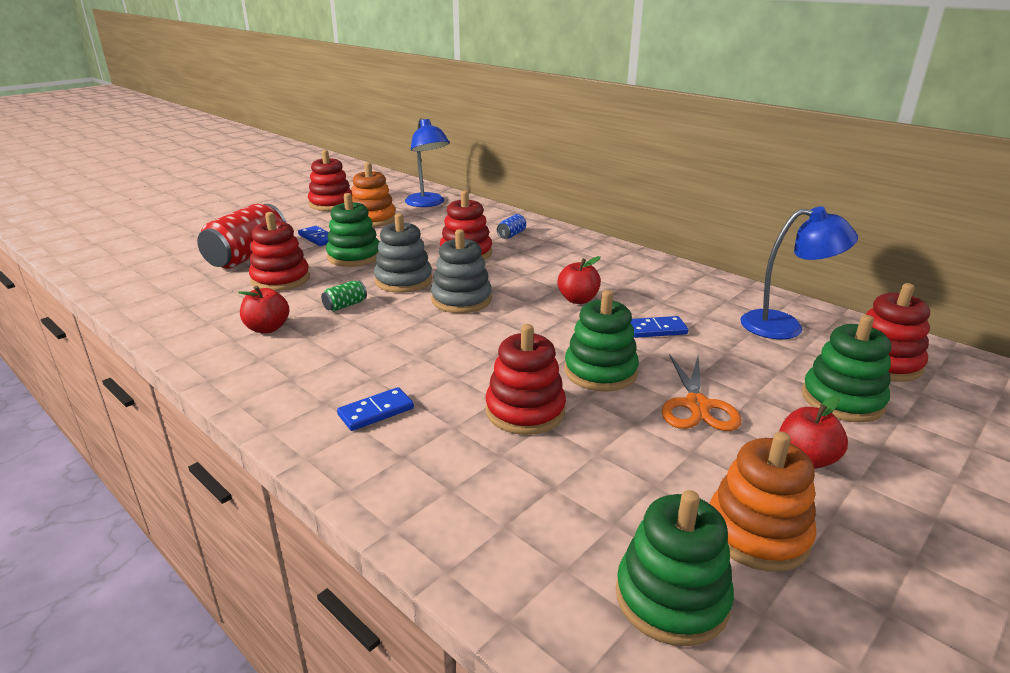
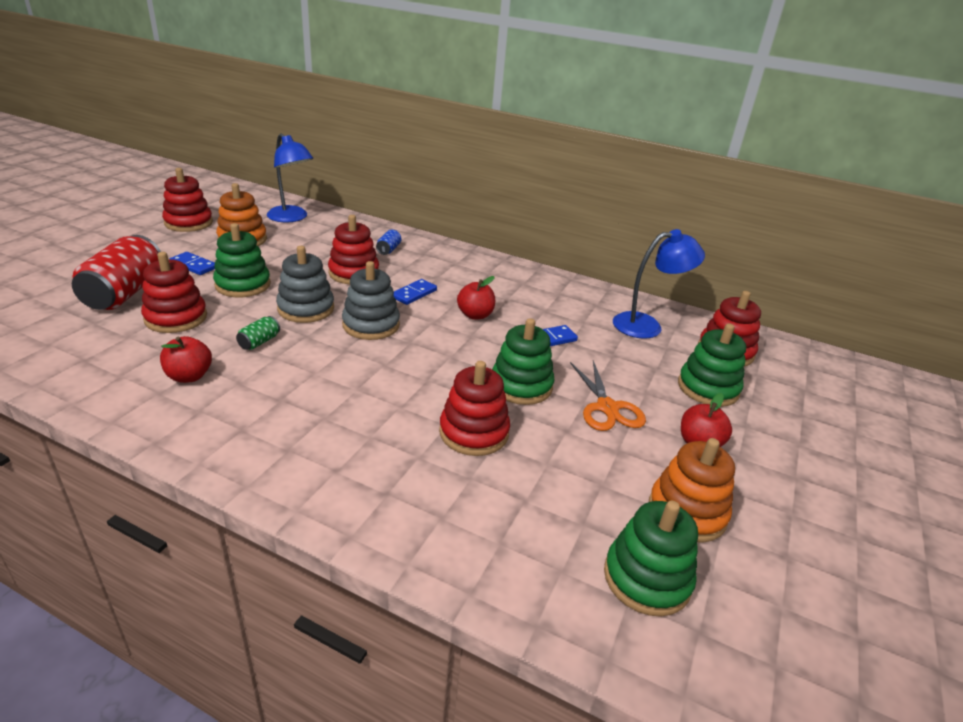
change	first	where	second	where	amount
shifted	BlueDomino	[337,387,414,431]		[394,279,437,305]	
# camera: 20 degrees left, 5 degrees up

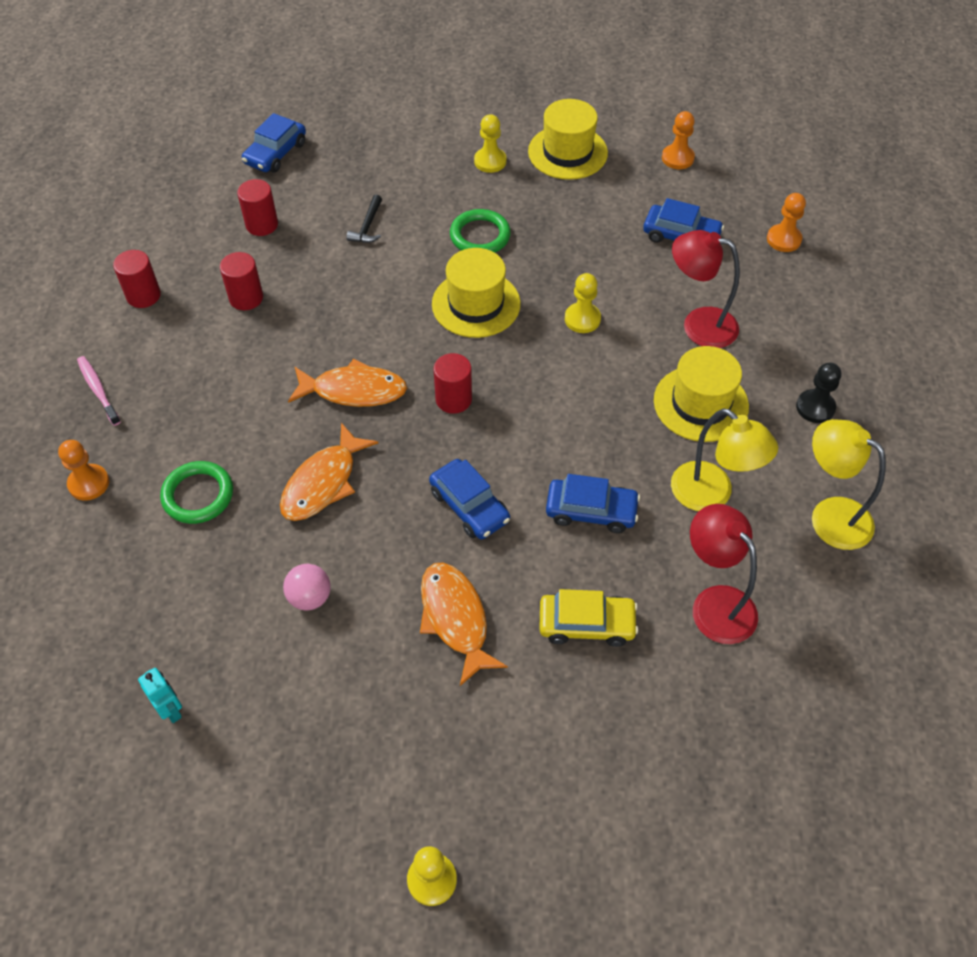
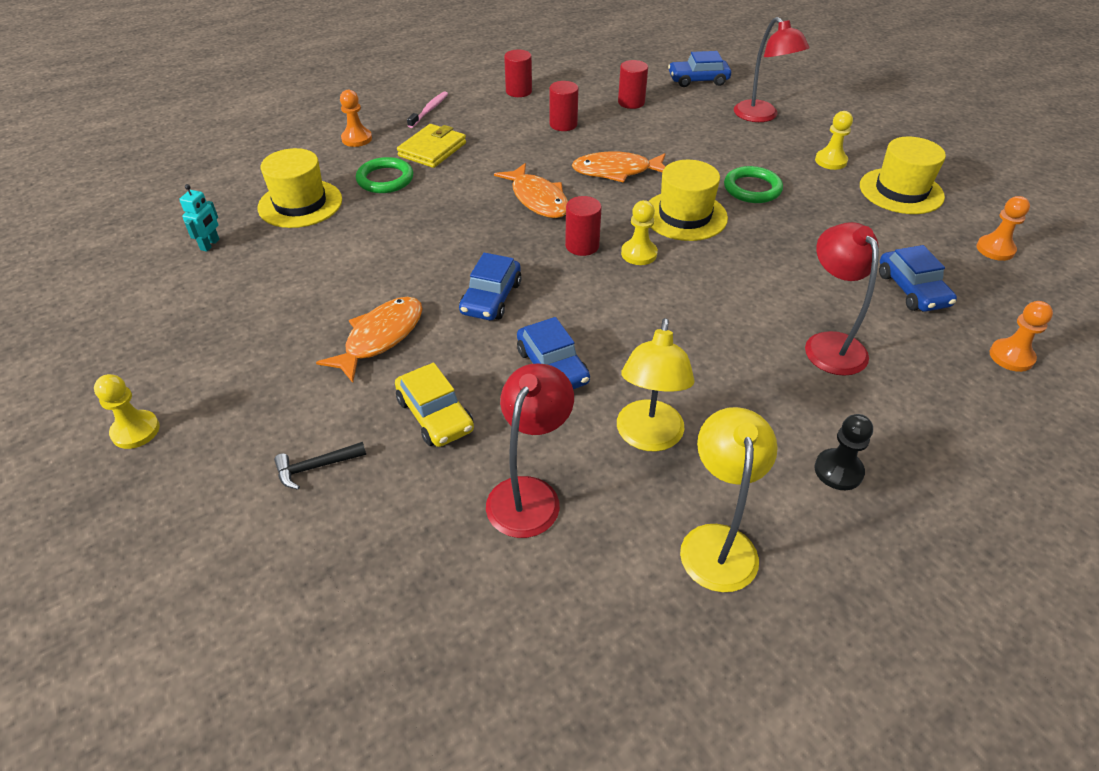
change	first	where	second	where	amount
shifted	OrangeFish	[280,423,378,521]		[572,151,665,183]	
gone	PinkBall	[283,564,331,611]			
shifted	BlackHammer	[346,194,382,243]		[274,442,366,490]	
shifted	YellowPawn	[565,273,601,333]		[621,200,658,265]	
shifted	YellowHat	[654,346,749,442]		[258,148,342,228]	
new			YellowWallet	[397,124,466,168]	
new			RedLamp	[734,17,809,122]	
# camera: 55 degrees right, 10 degrees down

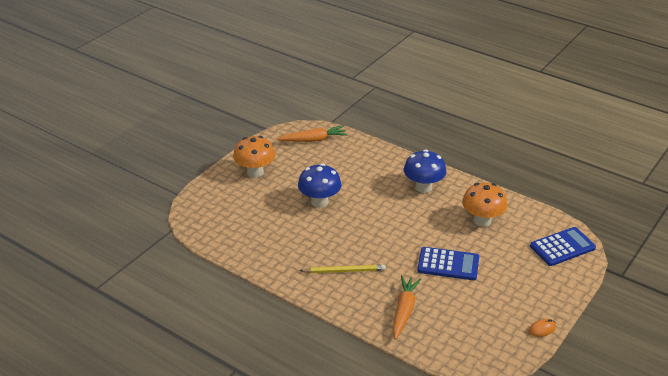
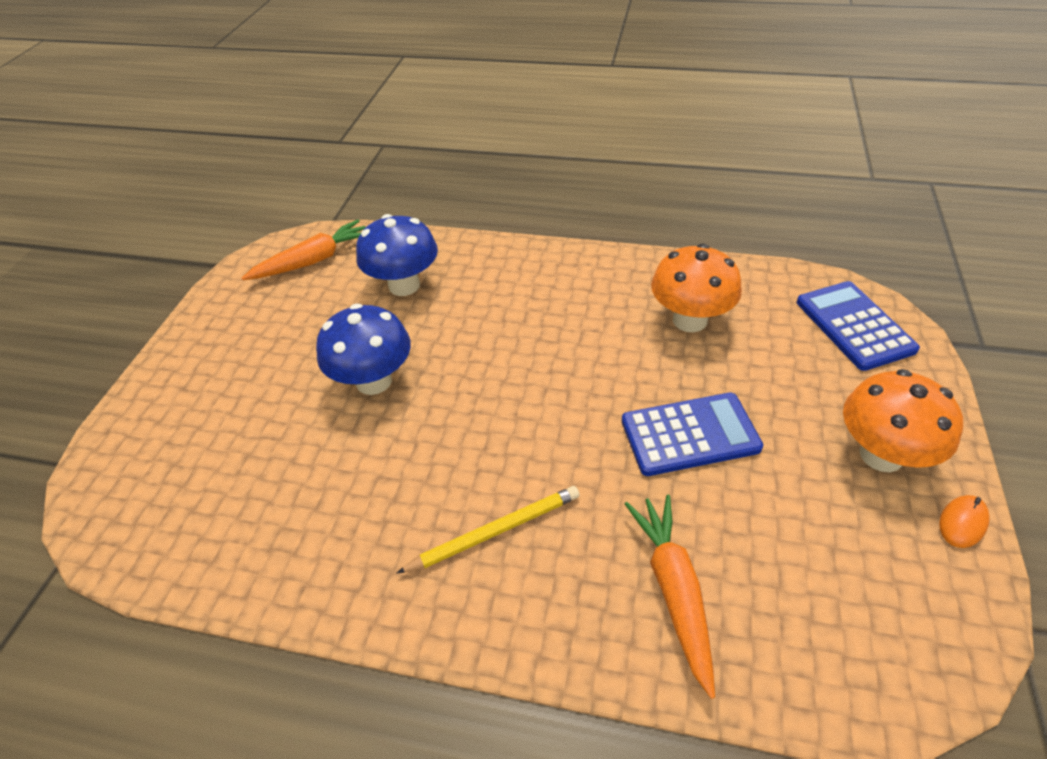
change	first	where	second	where	amount
shifted	OrangeMushroom	[233,136,275,178]		[843,369,963,472]	
shifted	BlueMushroom	[404,150,447,193]		[356,214,438,296]	
rotated	BlueCalculator	[530,227,596,266]		[797,281,920,371]	60 degrees counterclockwise
# camera: 20 degrees left, 10 degrees up

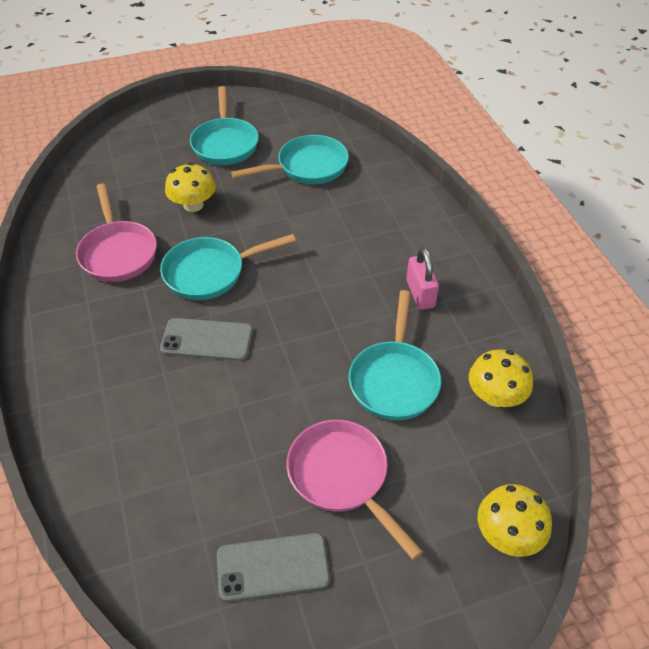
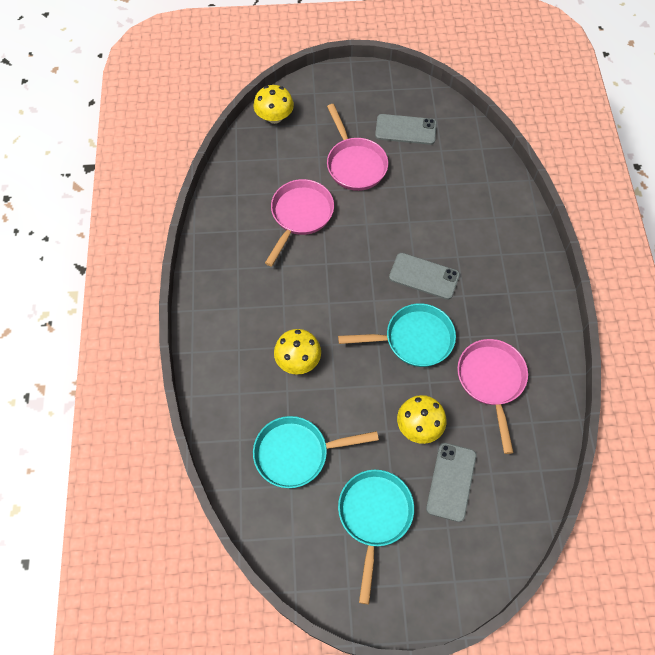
change	first	where	second	where	amount
repainted	TurquoisePan	[349,290,441,421]	PinkPan	[265,179,334,266]	
gone	PinkPadlock	[406,247,439,310]			
shifted	YellowMushroom	[469,349,533,407]		[274,329,321,375]	
new			GreyPhone	[426,443,476,522]	
# camera: 165 degrees left, 15 degrees up

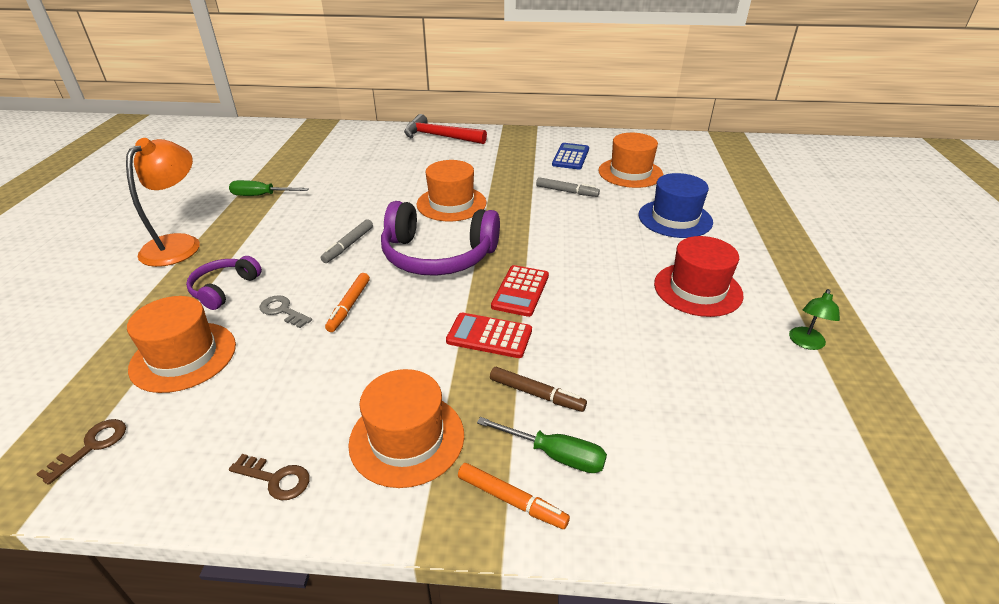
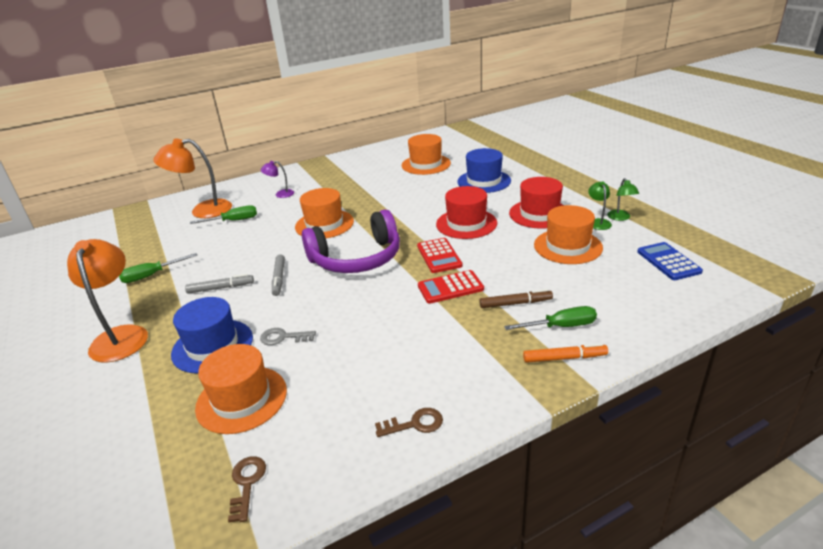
change	first	where	second	where	amount
swapped	PurpleHeadphones	[186,256,262,310]	BlueHat	[171,297,253,373]	
gone	OrangeMarker	[325,273,370,332]			
shifted	OrangeHat	[348,369,464,488]		[534,205,603,264]	
gone	RedHammer	[404,114,487,144]			
shifted	GreyMarker	[536,177,600,197]		[185,274,254,294]	
shifted	BlueCalculator	[552,143,589,169]		[637,242,703,280]	
new			OrangeLamp	[153,138,232,218]	
new			GreenScrewdriver	[190,205,257,224]	
new			PurpleLamp	[261,161,294,198]	
new			RedHat	[436,186,497,239]	
new			GreenLamp	[588,181,612,230]	
# camera: 30 degrees left, 5 degrees down

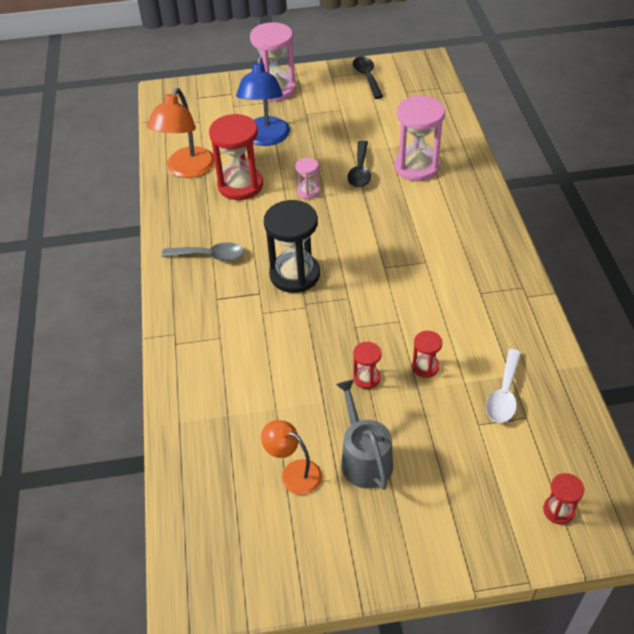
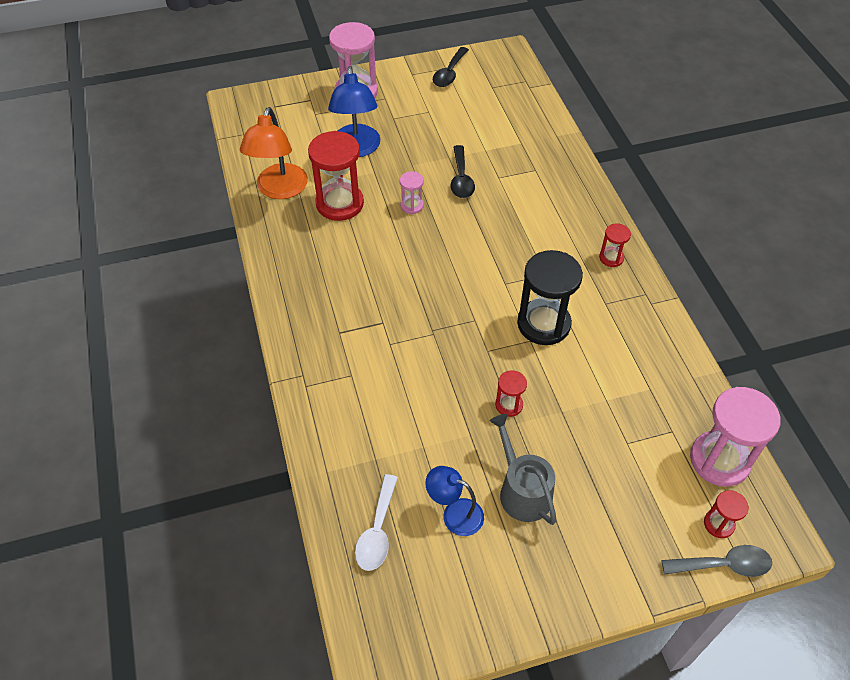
change	first	where	second	where	amount
shifted	GreySpoon	[162,242,244,261]		[661,545,772,577]	
repainted	OrangeLamp	[261,420,322,495]	BlueLamp	[425,466,484,536]	
shifted	BlackHourglass	[264,200,320,293]		[517,250,583,345]	
rotated	BlackSpoon	[353,56,383,99]		[433,47,469,87]	135 degrees counterclockwise
shifted	PinkHourglass	[394,95,445,181]		[690,387,781,487]	
shifted	RedHourglass	[412,331,442,378]		[599,223,631,267]	
shifted	WhiteSpoon	[486,349,521,423]		[355,474,398,571]	
# camera: 10 degrees left, 5 degrees up

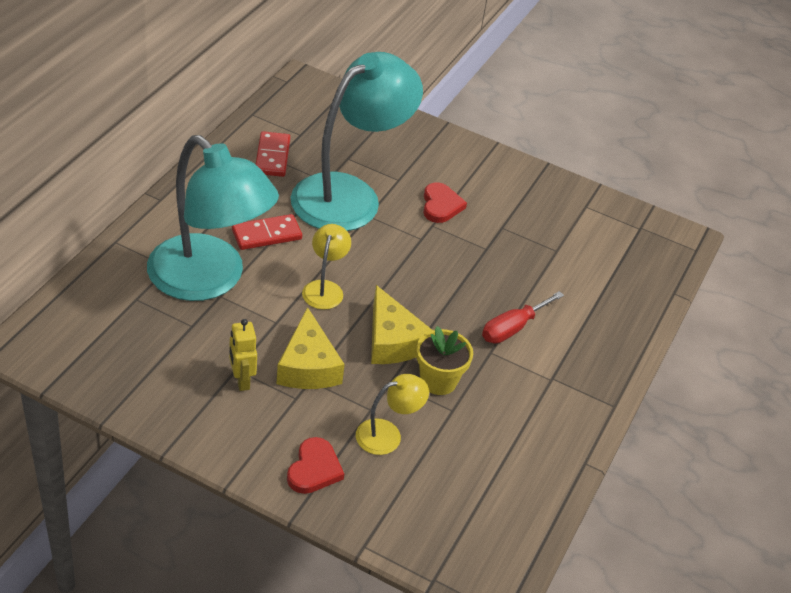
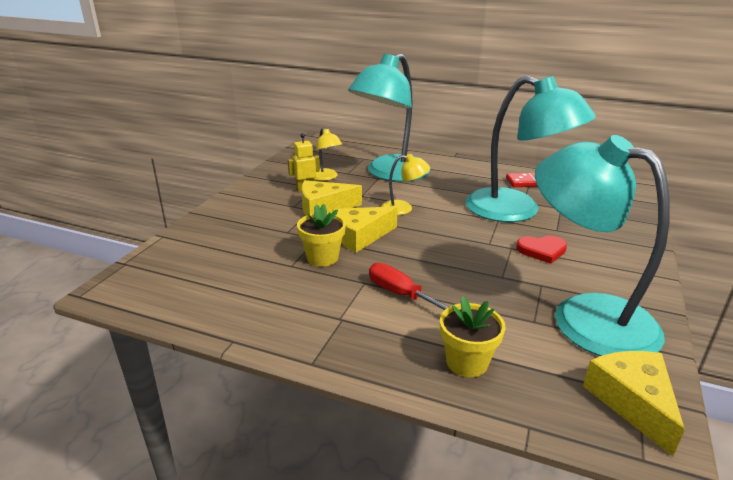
change	first	where	second	where	amount
gone	RedDomino	[232,214,302,250]			
gone	RedHeart	[287,437,344,494]			
shifted	YellowLamp	[356,374,429,455]		[314,128,343,181]	
new			YellowFlowerPot	[440,296,506,377]	
new			TurquoiseLamp	[535,135,670,356]	
new			YellowCheese	[583,351,685,456]	
# camera: 90 degrees right, 15 degrees down

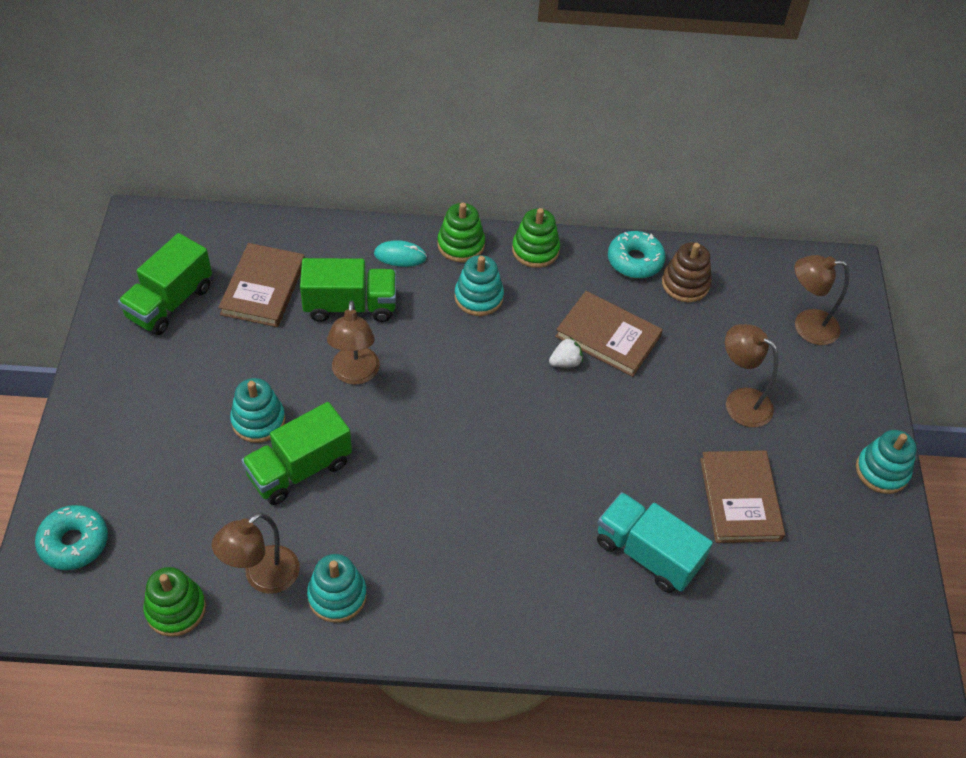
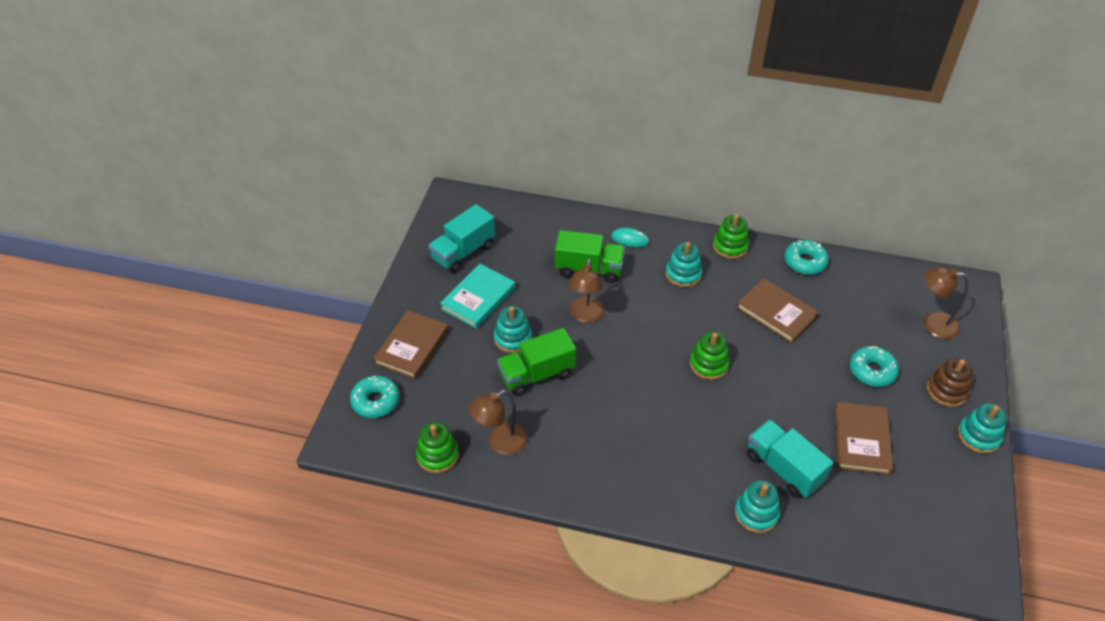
change	first	where	second	where	amount
repainted	GreenTruck	[118,233,212,335]	TurquoiseTruck	[428,204,495,273]	
shifted	BrownBook	[218,243,305,327]		[373,310,448,379]	
shifted	TurquoiseStackingToy	[307,554,367,623]		[735,480,780,533]	
shifted	GreenStackingToy	[438,203,485,262]		[690,332,730,380]	
gone	WhiteStrawberry	[549,337,583,367]			
shifted	BrownStackingToy	[662,242,712,302]		[927,358,973,407]	
swapped	BrownLamp	[725,324,778,428]	TurquoiseDonut	[850,346,899,387]	
new			TurquoiseBook	[440,264,515,329]	
# camera: 15 degrees right, 5 degrees down

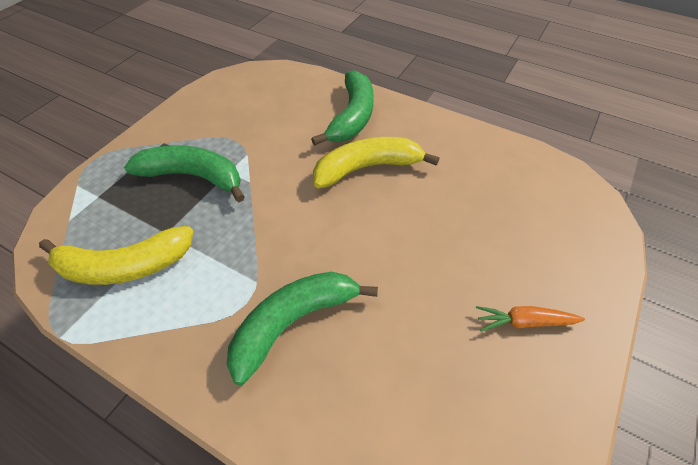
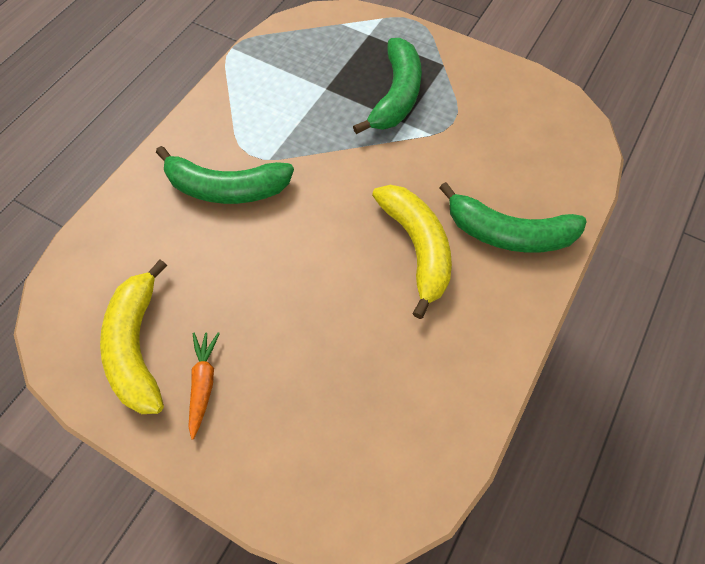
change	first	where	second	where	amount
shifted	YellowBanana	[39,226,193,285]		[100,259,167,414]	
rotated	GreenBanana	[227,272,378,385]		[156,146,294,204]	135 degrees clockwise
# camera: 90 degrees right, 10 degrees up

